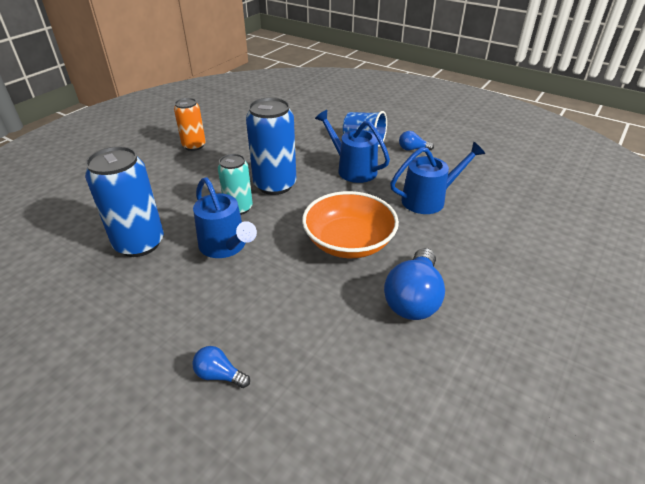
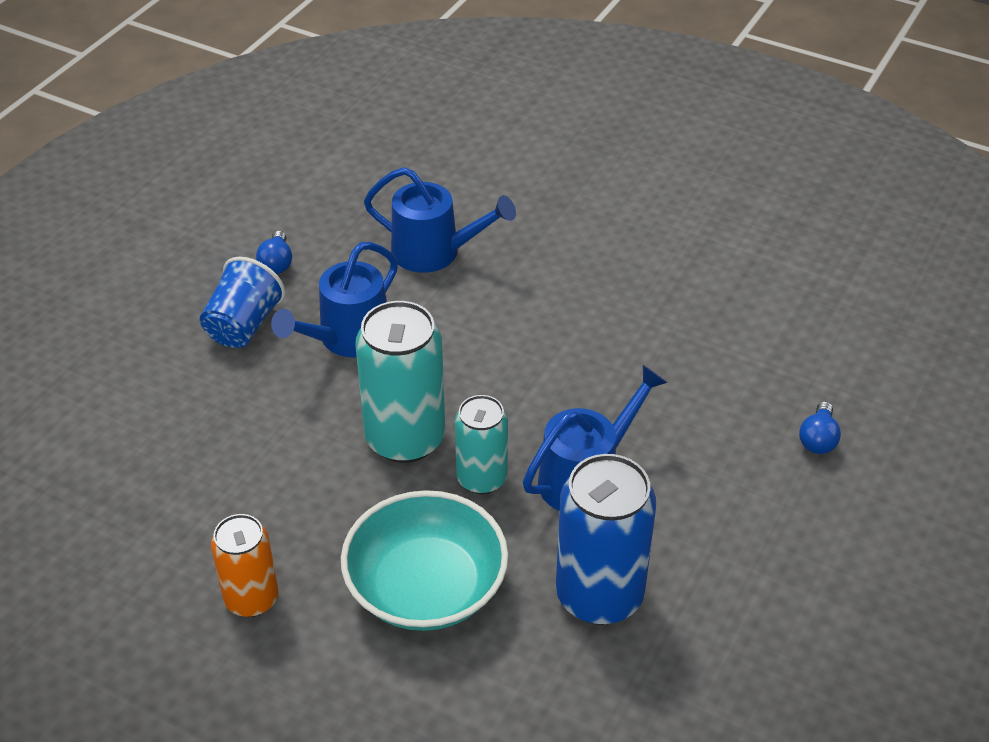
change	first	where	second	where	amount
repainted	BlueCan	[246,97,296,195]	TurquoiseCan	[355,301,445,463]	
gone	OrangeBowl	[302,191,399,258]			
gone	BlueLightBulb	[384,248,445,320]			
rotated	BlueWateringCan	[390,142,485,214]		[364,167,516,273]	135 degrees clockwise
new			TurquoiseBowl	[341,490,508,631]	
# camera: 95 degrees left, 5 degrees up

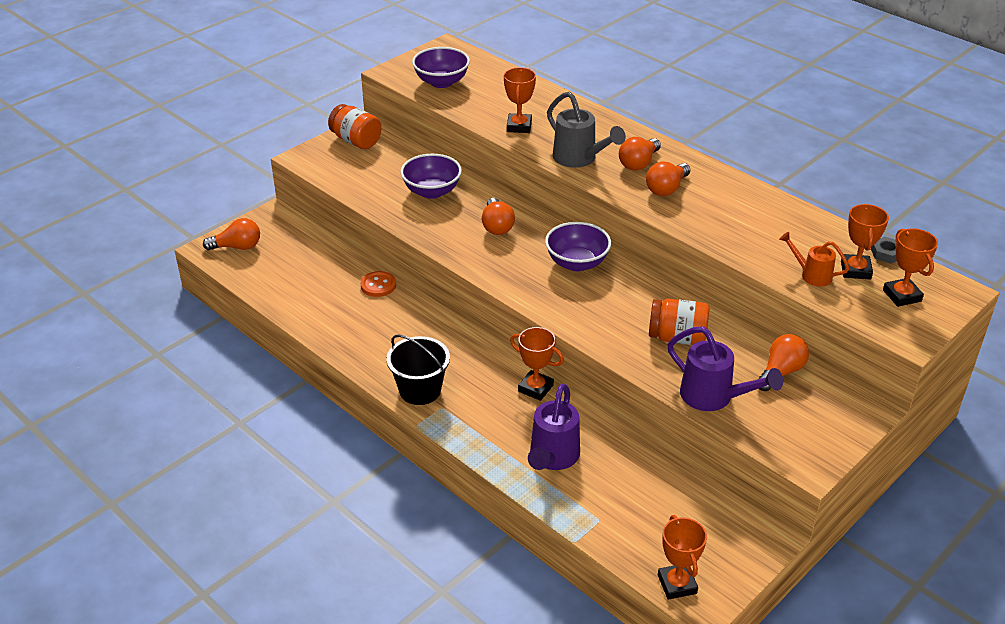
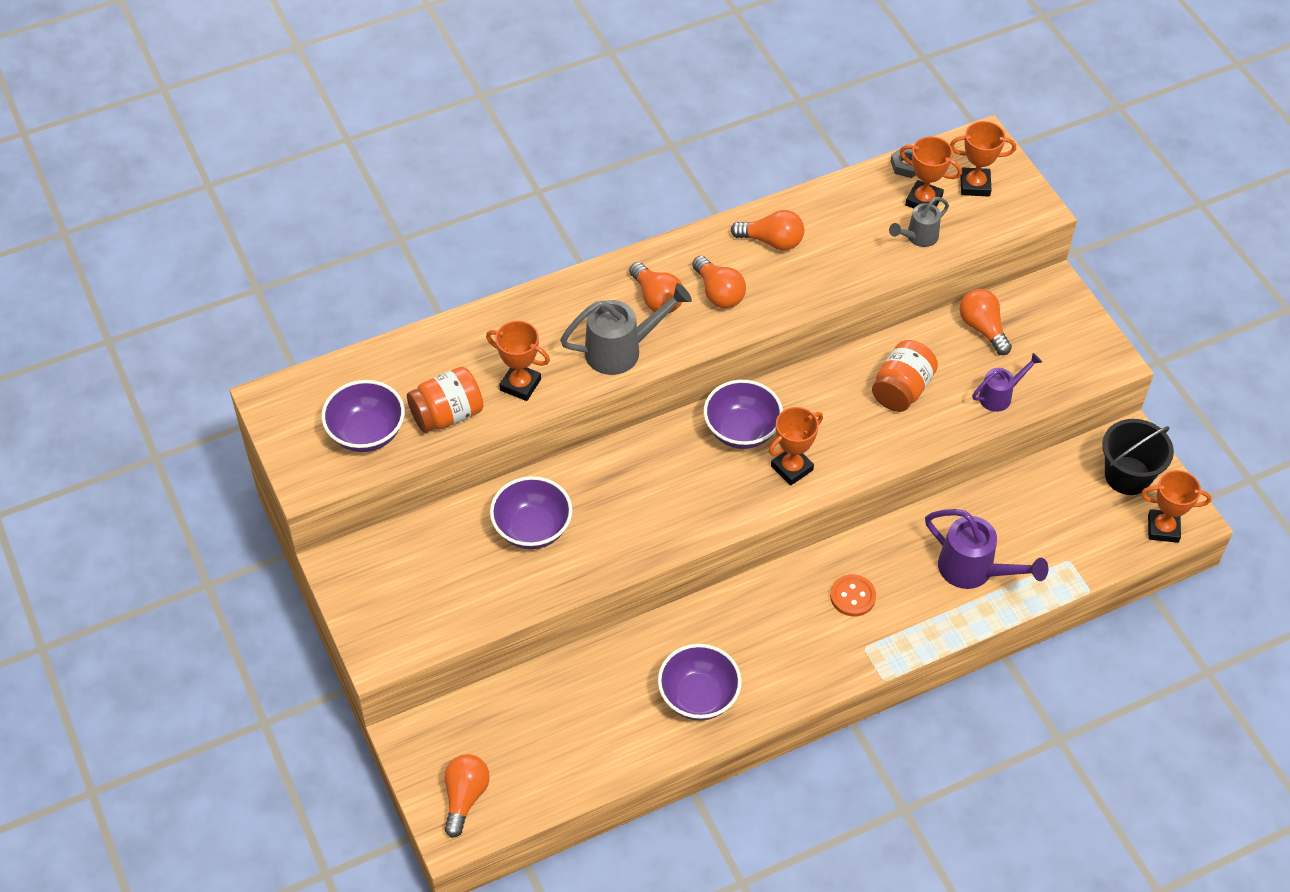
change	first	where	second	where	amount
shifted	OrangeJar	[328,104,381,149]		[407,367,484,433]	
shifted	OrangeButton	[360,271,396,297]		[830,574,876,617]	
shifted	BlackBucket	[386,335,450,405]		[1102,419,1174,495]	
shifted	OrangeLightBulb	[482,198,515,235]		[731,210,804,250]	
shifted	OrangeTrophy	[510,327,564,401]		[769,407,823,486]	
scaled	PurpleWateringCan	[667,327,783,411]		[972,353,1042,412]	x0.61
repainted	OrangeWateringCan	[779,232,849,287]	GreyWateringCan	[889,197,949,247]	
new			PurpleBowl	[658,644,742,720]	
# camera: 70 degrees left, 15 degrees up

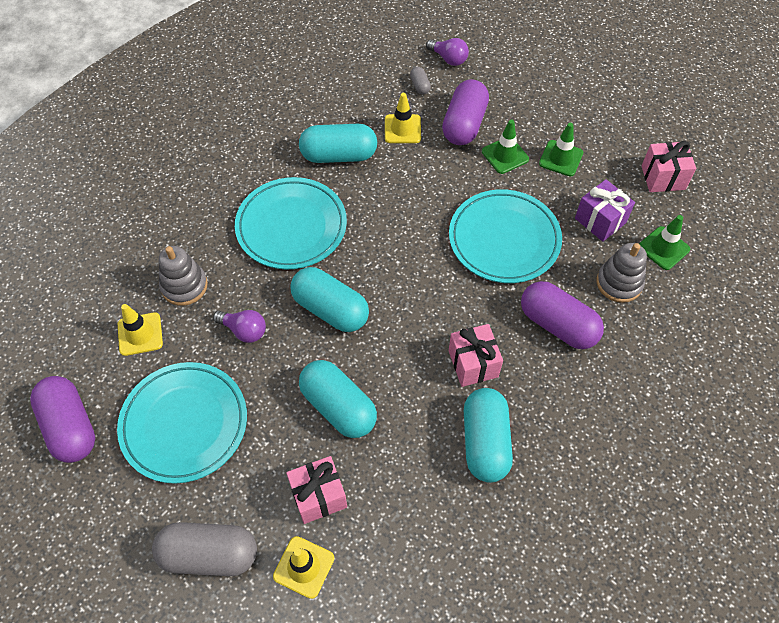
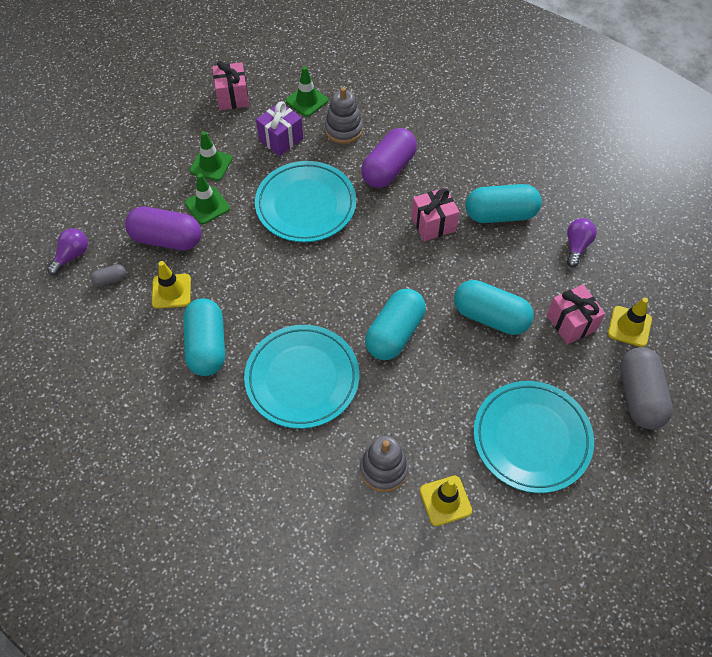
change	first	where	second	where	amount
gone	PurpleCapsule	[30,376,95,463]			
shifted	PurpleLightBulb	[213,310,266,343]		[567,218,597,267]	
rotated	TurquoiseCapsule	[299,360,377,438]		[454,280,534,335]	75 degrees clockwise
# camera: 95 degrees left, 0 degrees up

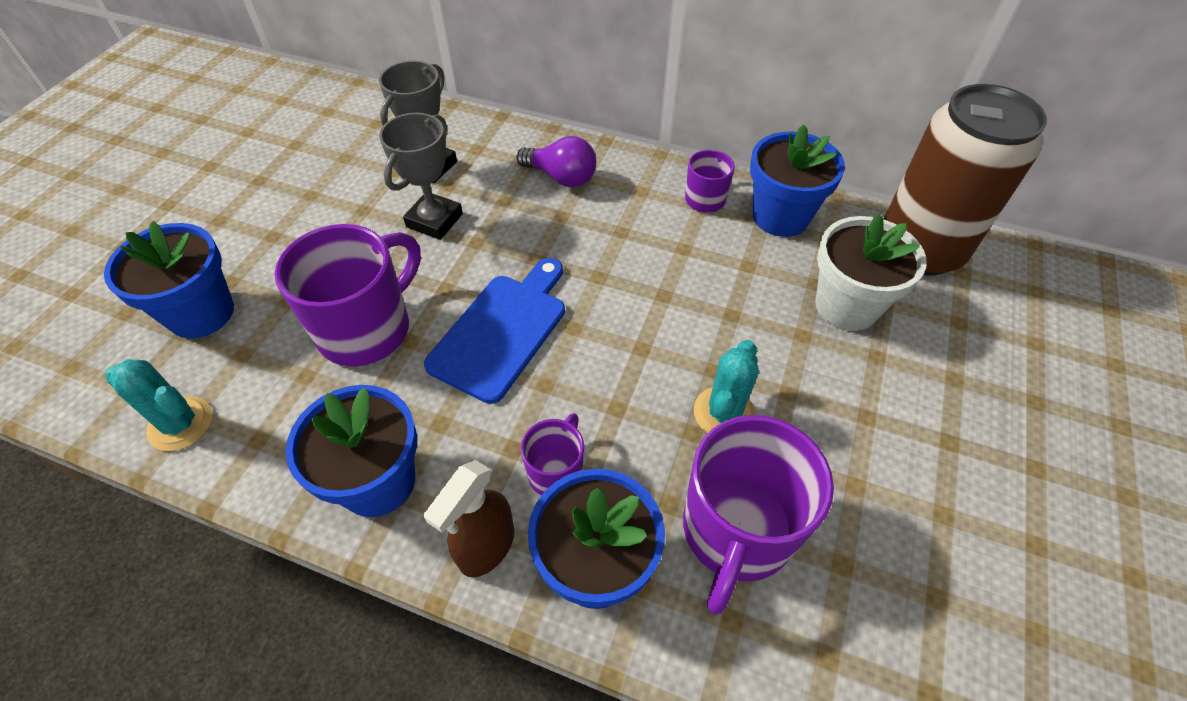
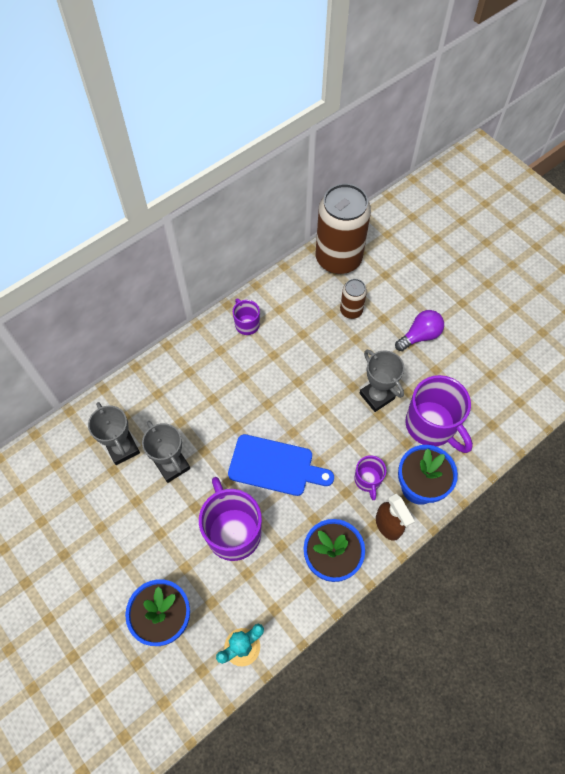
change	first	where	second	where	amount
rotated	BlueCuttingBoard	[424,258,565,404]		[228,434,334,496]	135 degrees clockwise
shifted	PurpleLightBulb	[517,136,596,187]		[395,310,444,351]	
rotated	PurpleMug	[521,413,584,495]		[354,455,386,500]	150 degrees counterclockwise
swapped	TurquoiseCactus	[694,340,759,433]	GreyTrophy	[360,350,404,412]	
gone	BlueFlowerPot	[750,125,845,237]			
swapped	WhiteFlowerPot	[815,214,927,331]	BrownCan	[340,279,367,319]	
# camera: 60 degrees left, 10 degrees up

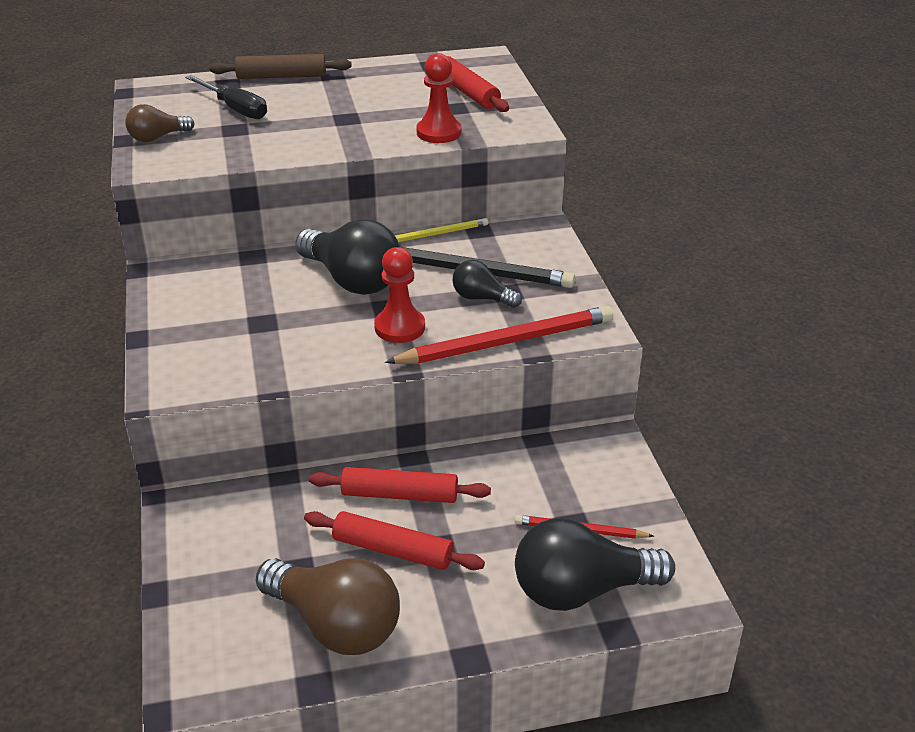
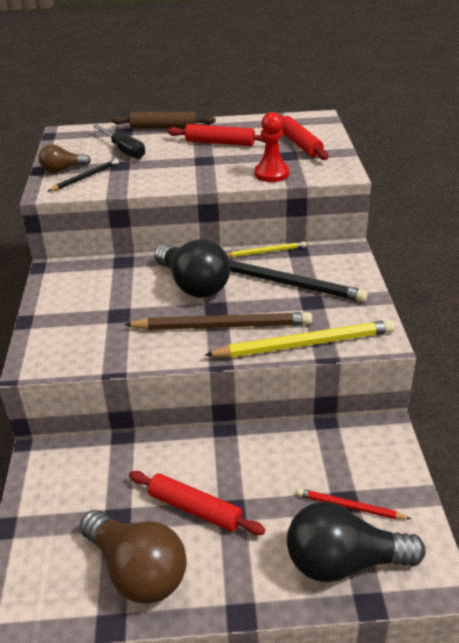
change	first	where	second	where	amount
shifted	RedRollingPin	[309,467,491,503]		[167,124,266,146]	
swapped	RedPawn	[374,247,425,343]	BrownPencil	[124,312,312,330]	
repainted	RedPencil	[385,306,613,364]	YellowPencil	[205,320,395,358]	
gone	BlackLightBulb	[453,260,522,308]			
new			BlackPencil	[48,159,119,191]	
# camera: 10 degrees right, 0 degrees up

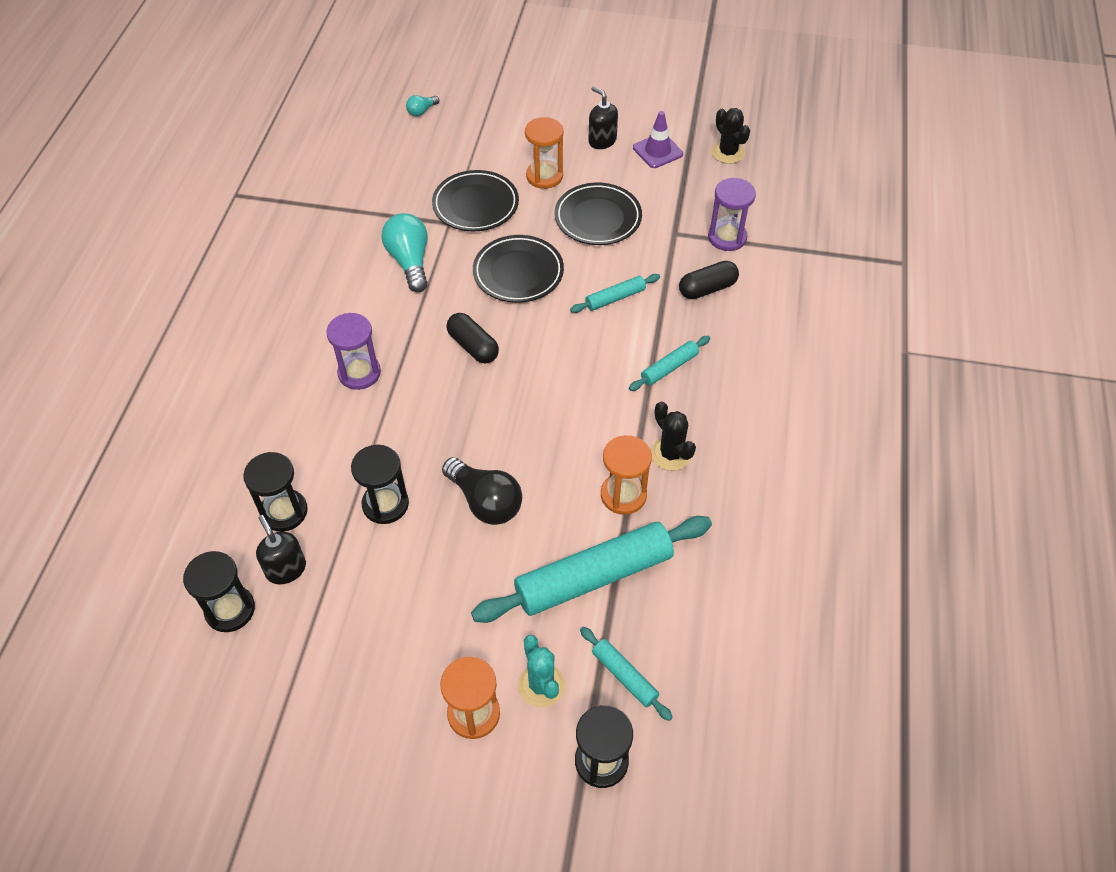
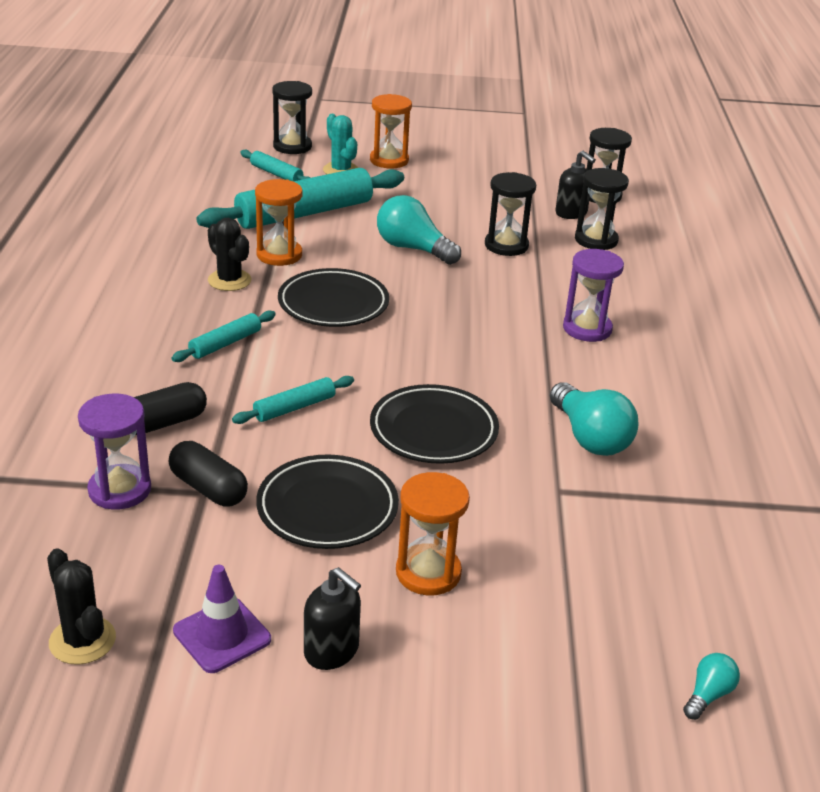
change	first	where	second	where	amount
shifted	BlackPlate	[432,170,519,231]		[278,268,389,327]	
repainted	BlackLightBulb	[442,457,522,525]	TurquoiseLightBulb	[377,195,461,265]	
shifted	BlackCapsule	[447,313,499,364]		[169,441,248,507]	
# camera: 170 degrees right, 20 degrees down

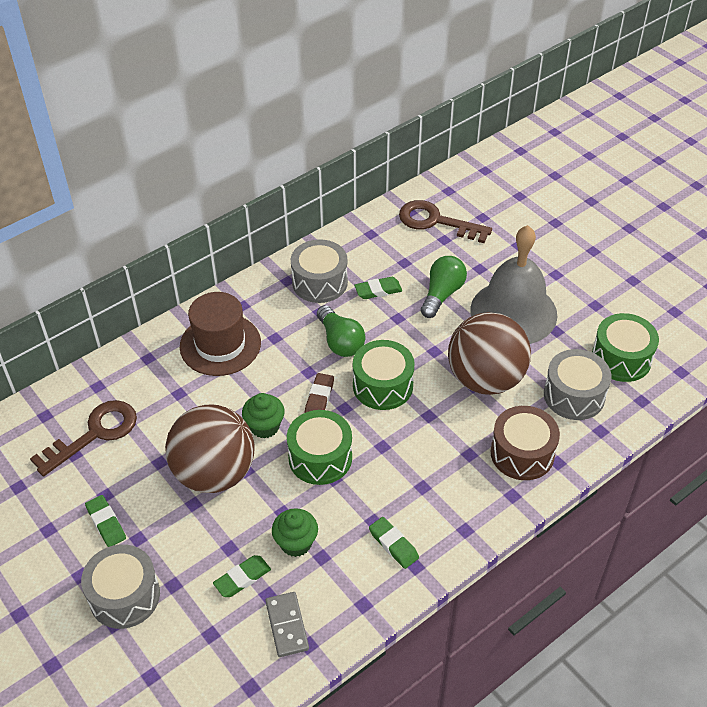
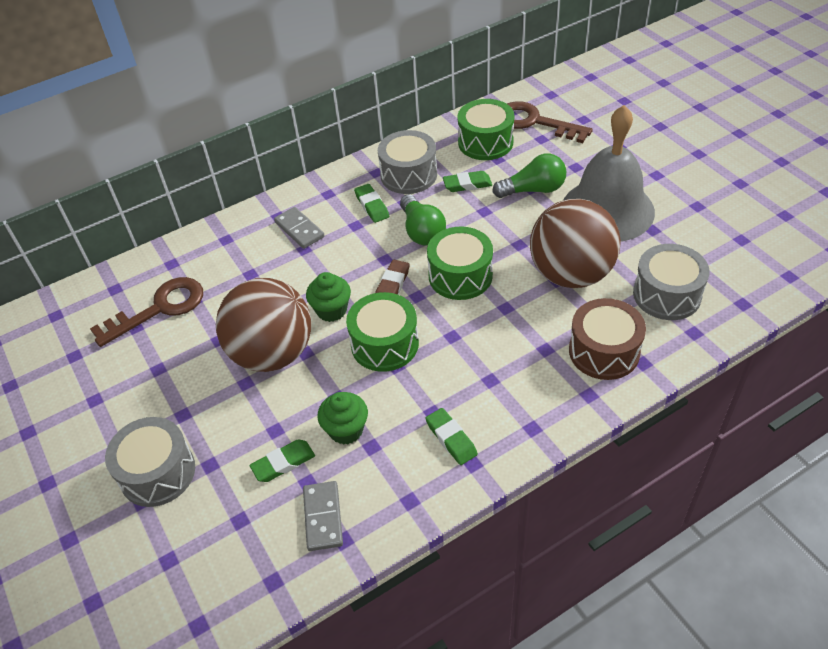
change	first	where	second	where	amount
shifted	GreenEraser	[85,495,126,547]		[354,184,390,223]	
swapped	BrownHat	[180,292,261,376]	GreyDomino	[274,207,325,249]	
rotated	GreenLightBulb	[421,256,467,318]		[492,153,566,198]	45 degrees clockwise
shifted	GreenDrum	[592,313,659,382]		[458,99,514,160]	
# camera: 10 degrees right, 0 degrees up

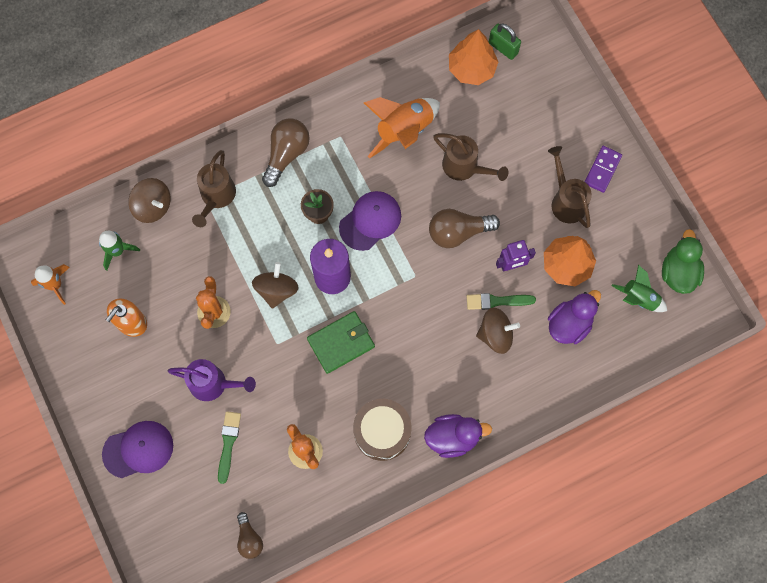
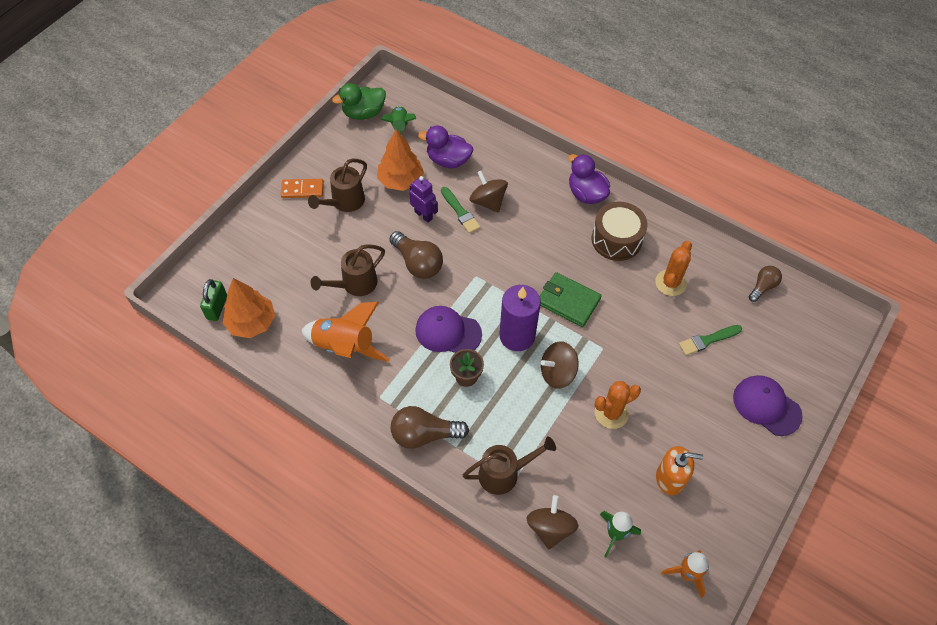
change	first	where	second	where	amount
gone	PurpleWateringCan	[168,359,256,401]			
rotated	BrownWateringCan	[433,133,508,181]		[311,244,385,296]	135 degrees counterclockwise
repainted	PurpleDomino	[584,146,622,193]	OrangeDomino	[281,179,324,198]	
# camera: 120 degrees left, 15 degrees down

